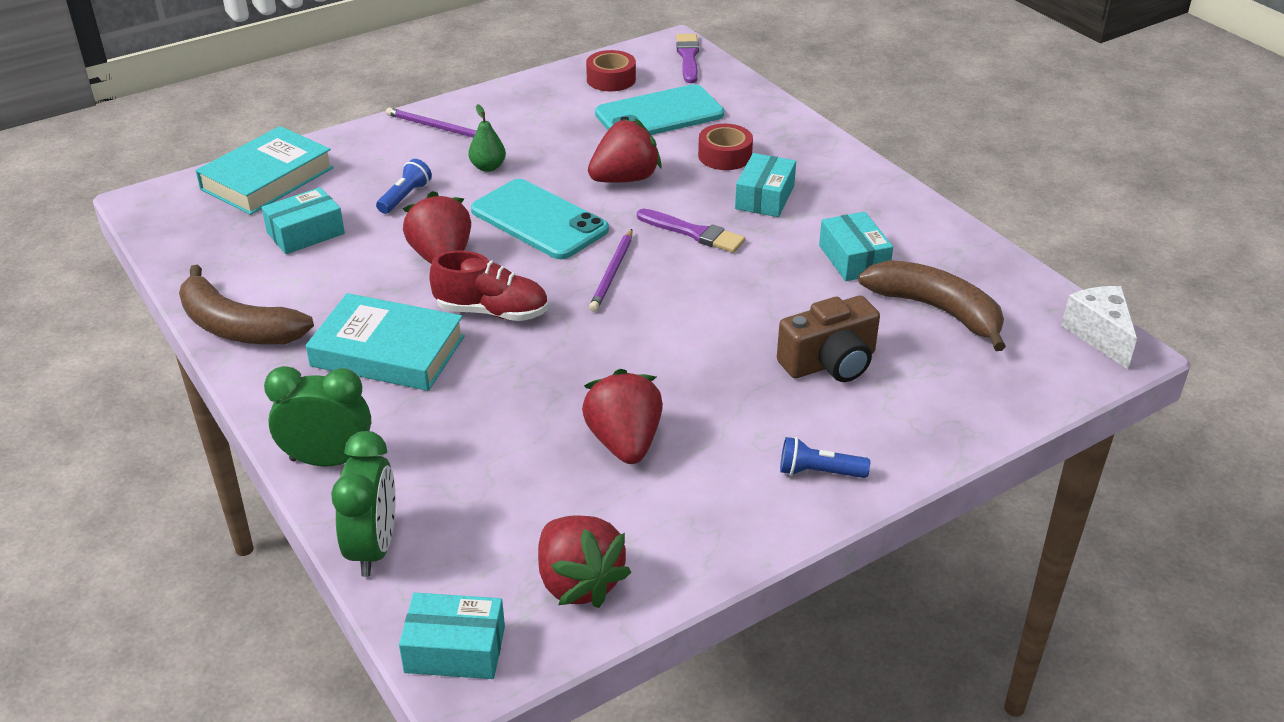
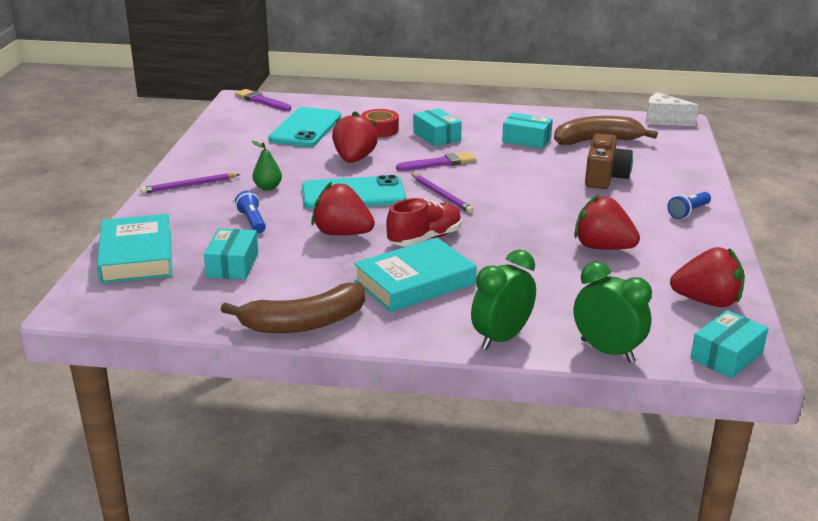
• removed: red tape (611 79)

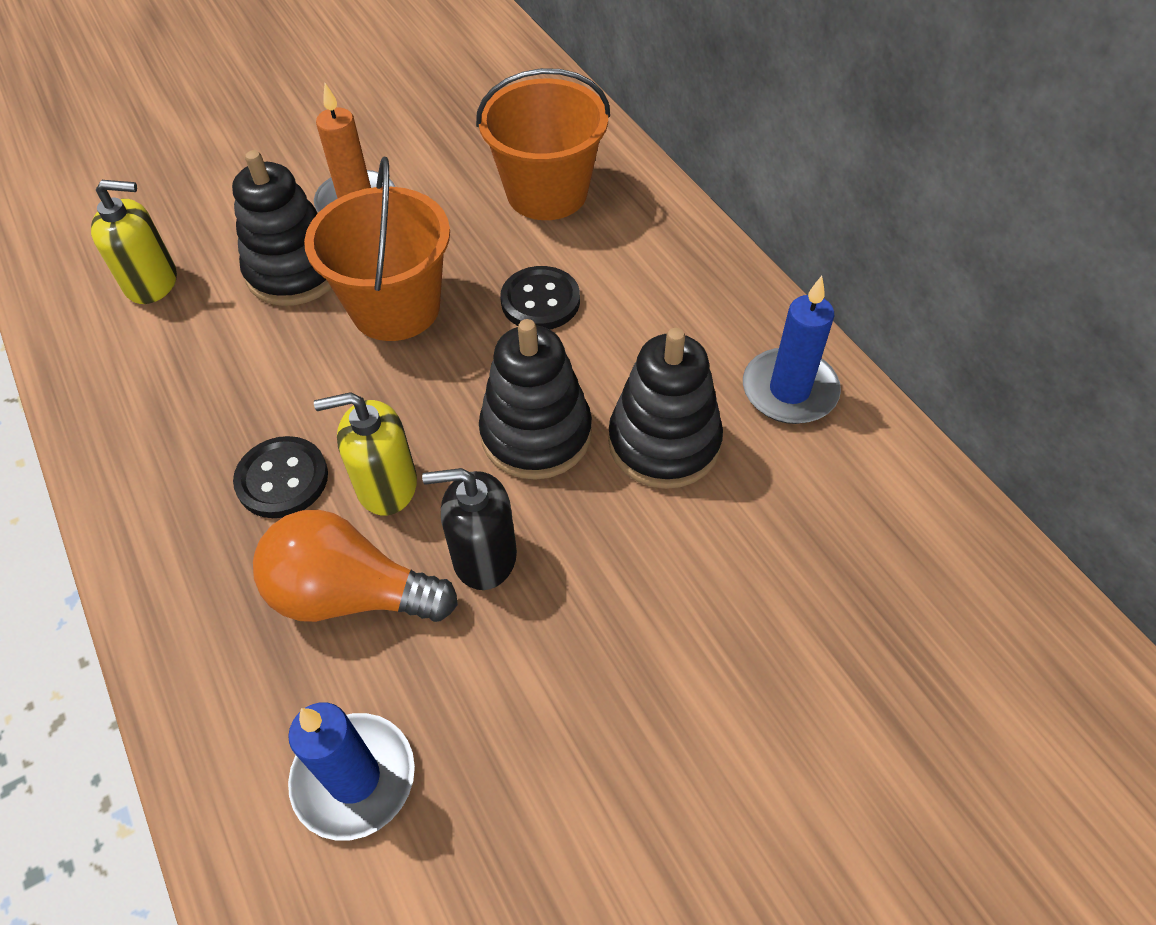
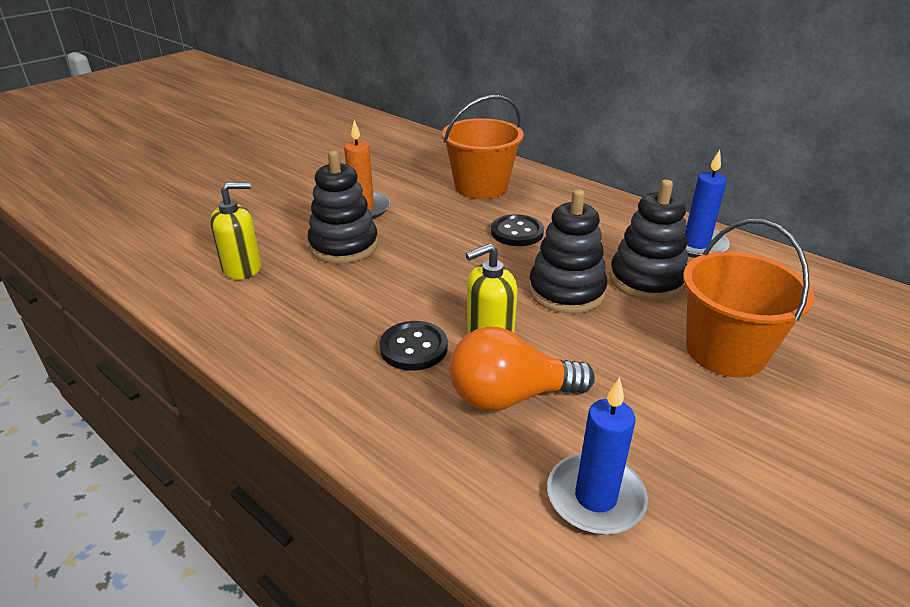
• moved: orange bucket (395 307) to (725 351)
• removed: black soap dispenser (484 556)

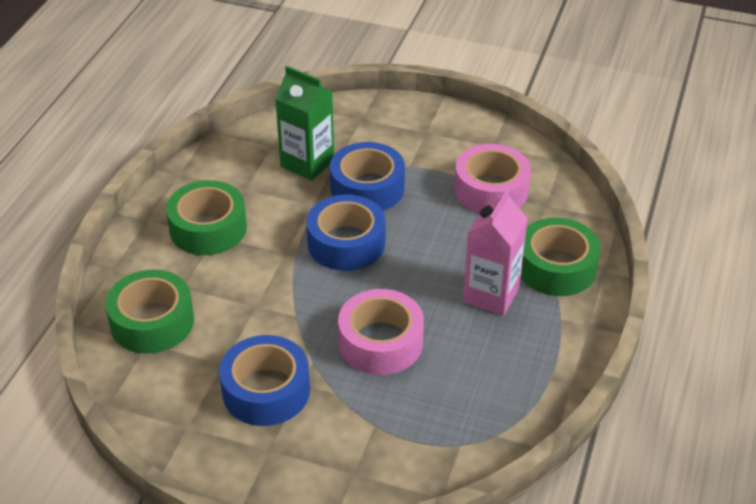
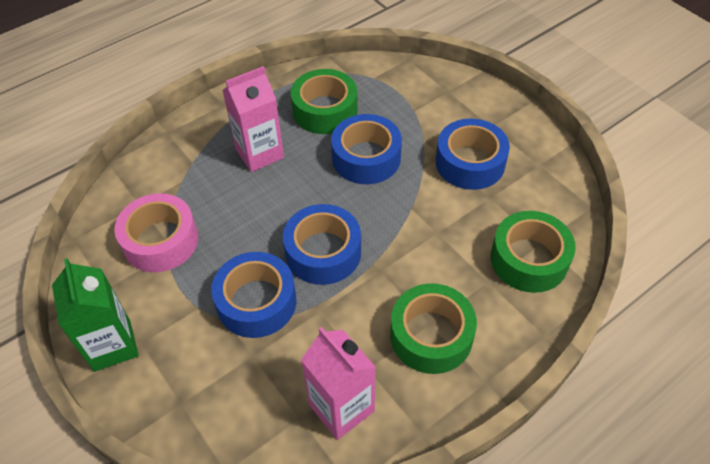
• moved: green carton (307 163) to (112 345)
• moved: green tape (556 267) to (325 110)
• recoloured: pink tape (380 342) to blue tape (366 158)
• added: pink carton (341 408)

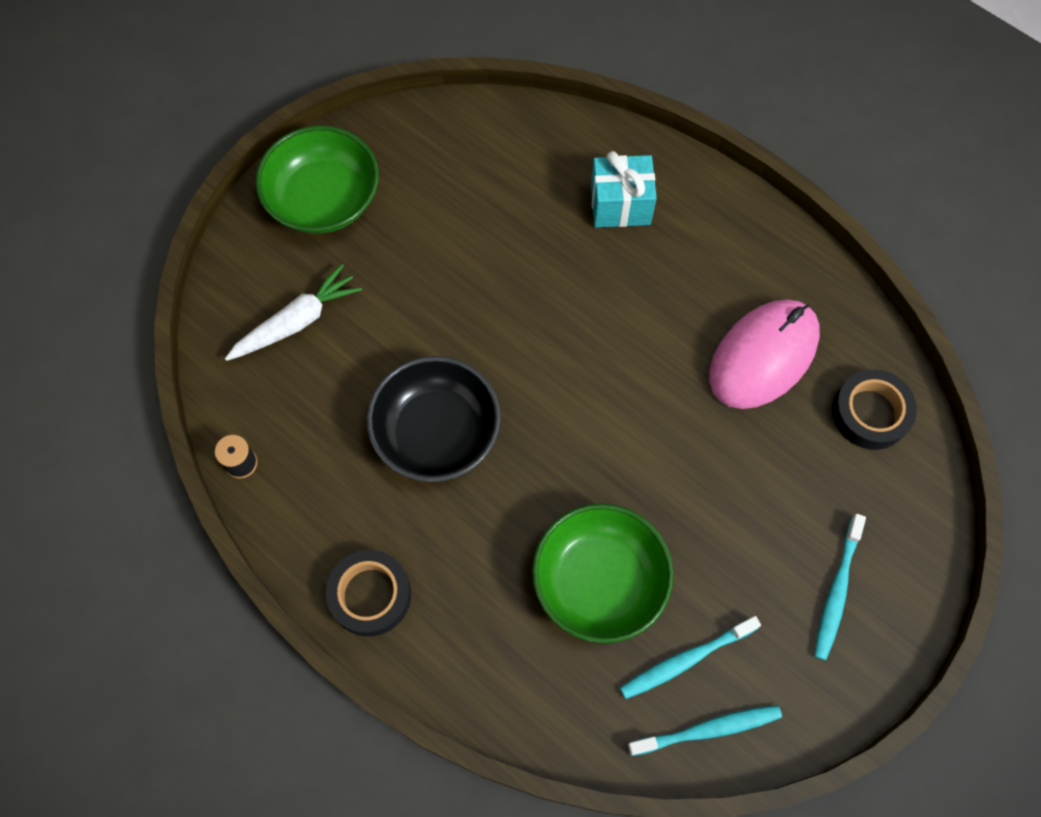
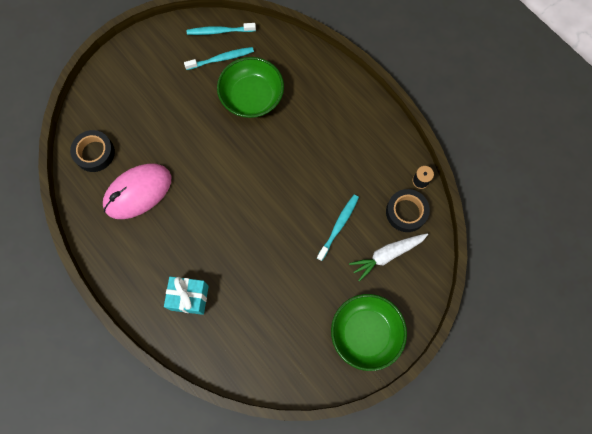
• removed: black bowl (436 432)
• moved: turquoise toothbrush (837 590) to (338 226)
• moved: black tape (370 595) to (406 212)

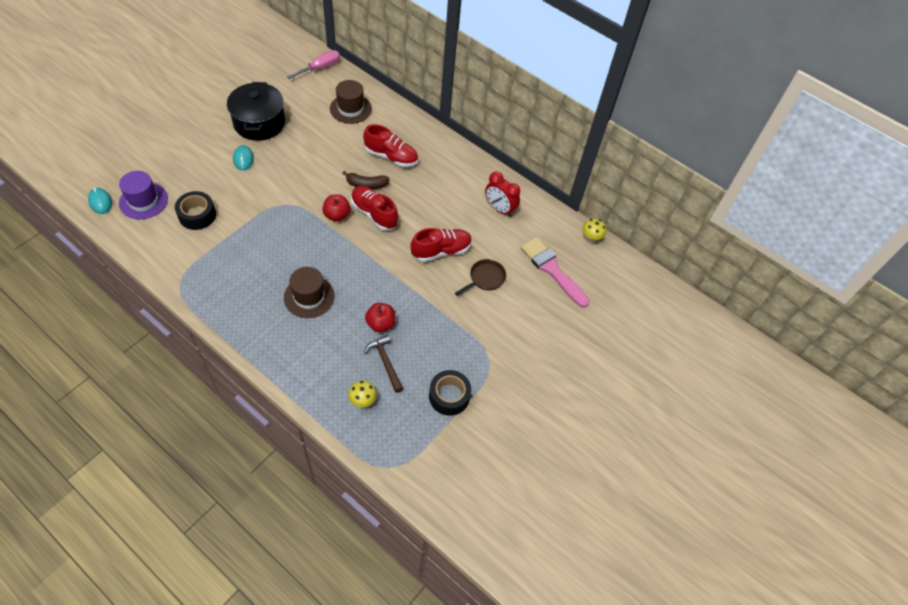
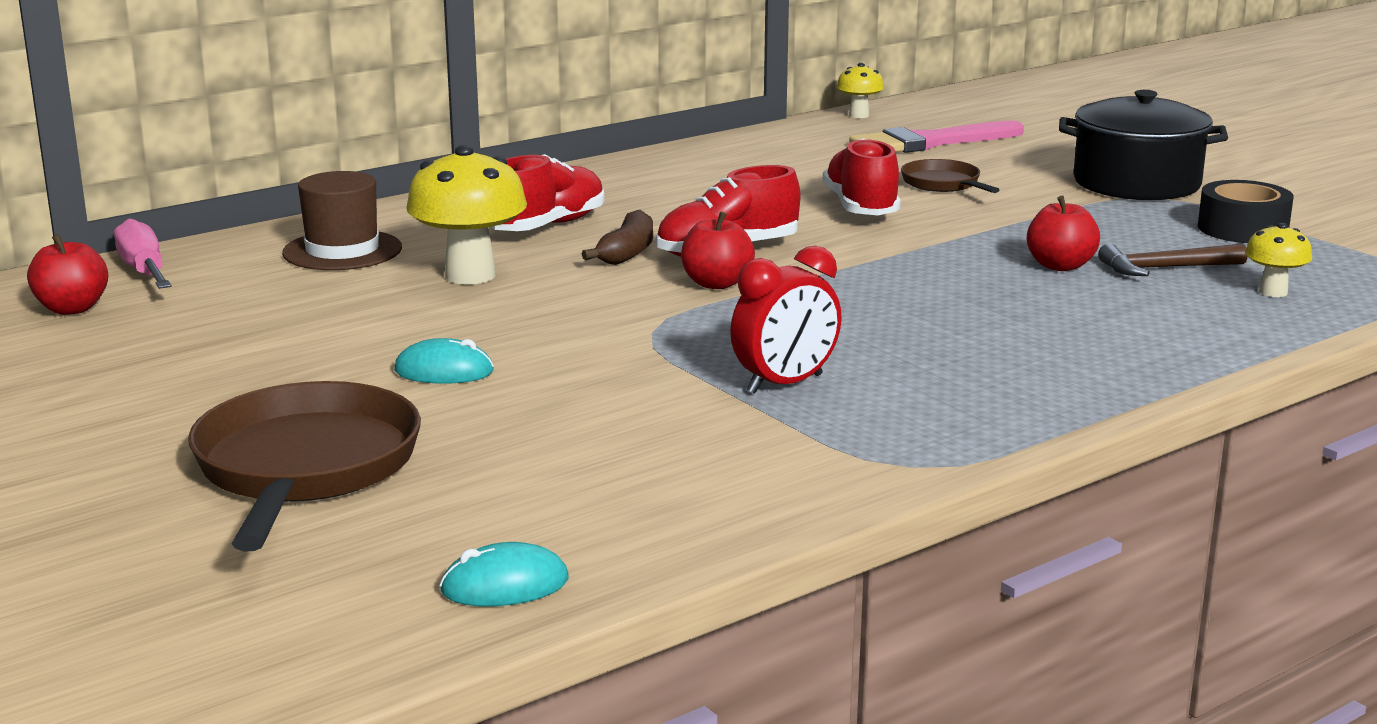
• moved: black pot (259 123) to (1136 183)
• removed: purple hat (143 201)
• moved: red clock (499 209) to (785 384)
• removed: black tape (197 215)
• removed: brown hat (309 297)
• added: yellow mushroom (470 275)
• added: red apple (72 309)
• added: brown pan (305 468)

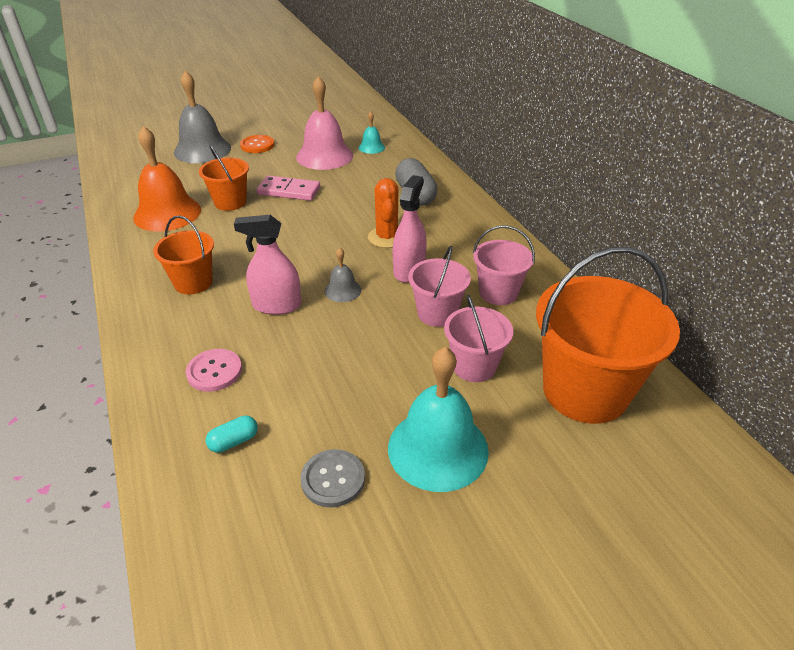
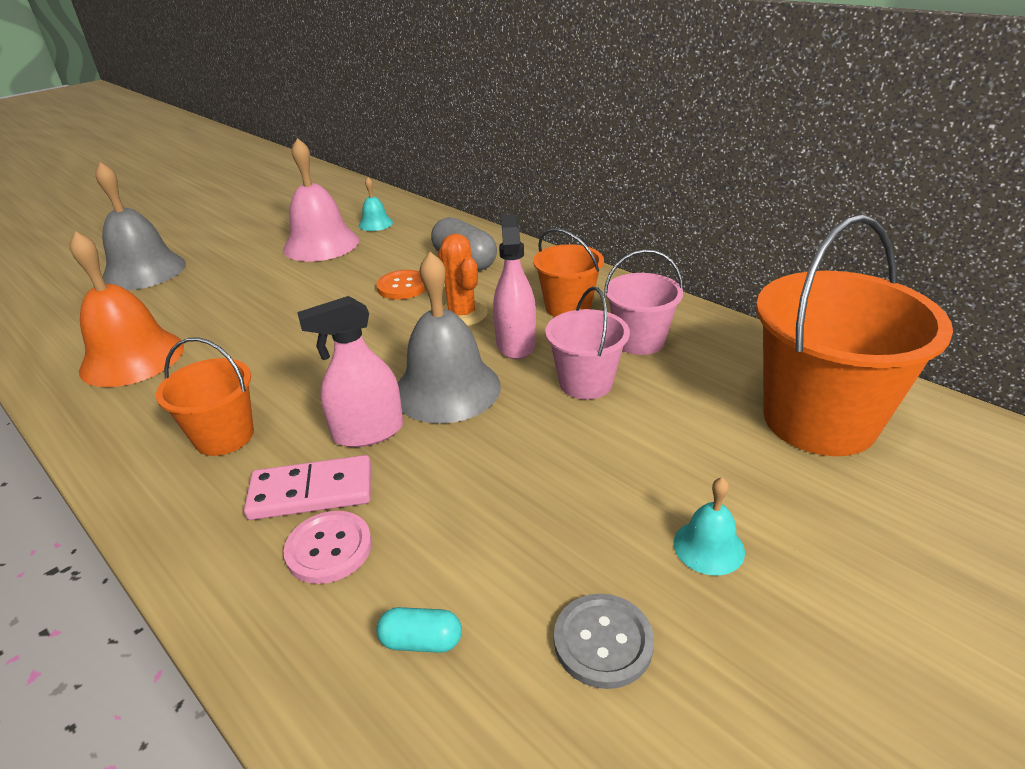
• moved: orange button (257 145) to (403 286)
• moved: orange bucket (230 202) to (568 307)
• moved: pink domino (289 191) to (311 492)
• resized: grey bell (342 290) = (447 389) x2.08
• removed: pink bucket (474 366)
• resized: turquoise bell (438 448) = (708 547) x0.48
• turned: turquoise capsule (234 441) = (421 641) 60 degrees clockwise

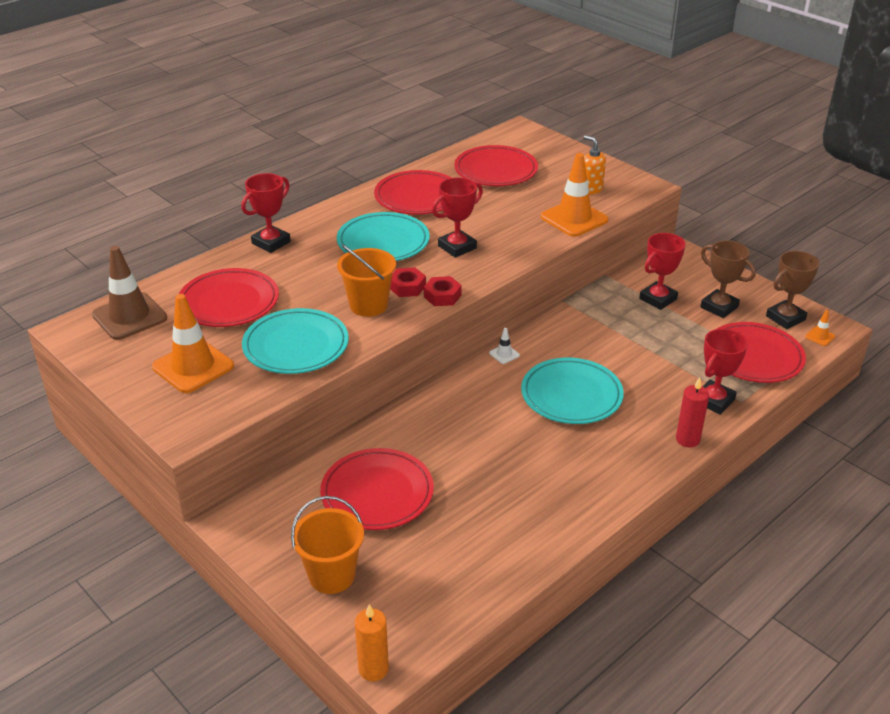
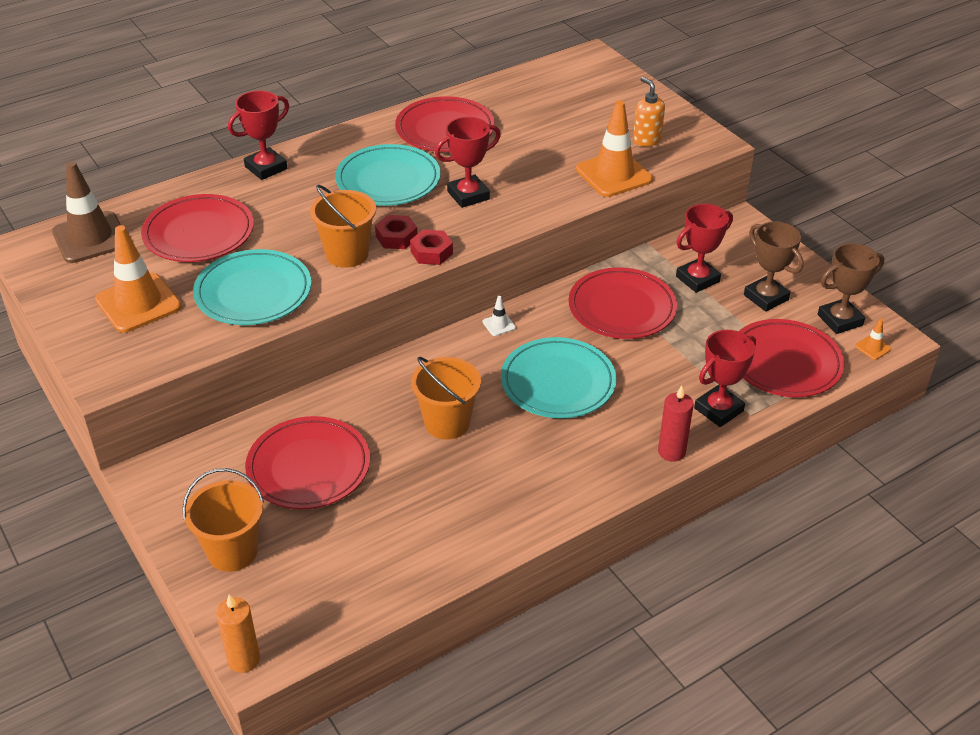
• moved: red plate (495 170) to (622 308)
• added: orange bucket (447 423)

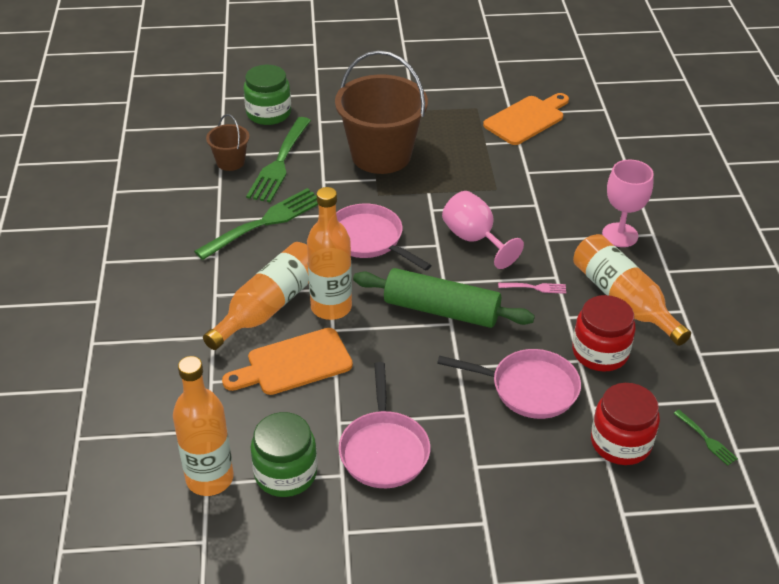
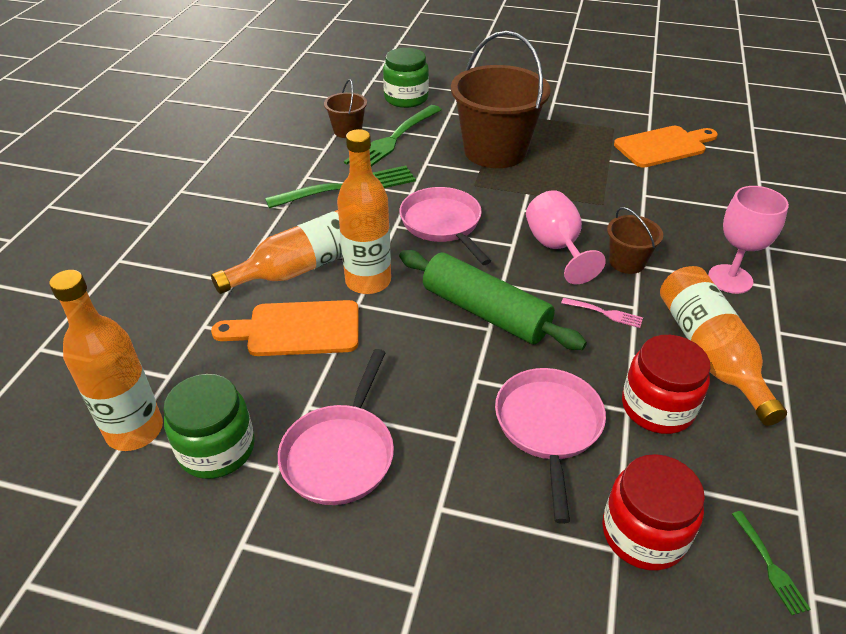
• turned: pink pan (528 388) = (548 427) 120 degrees counterclockwise
• added: brown bucket (627 262)

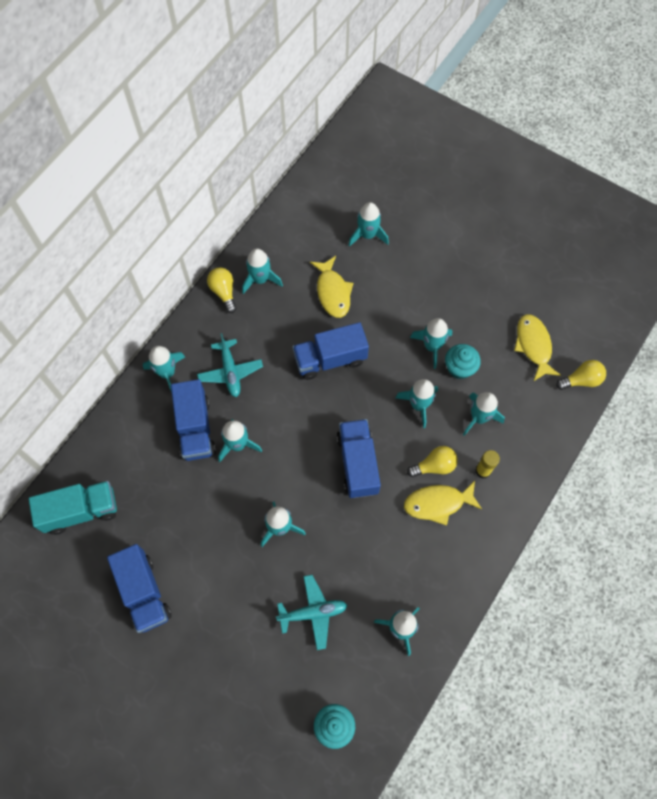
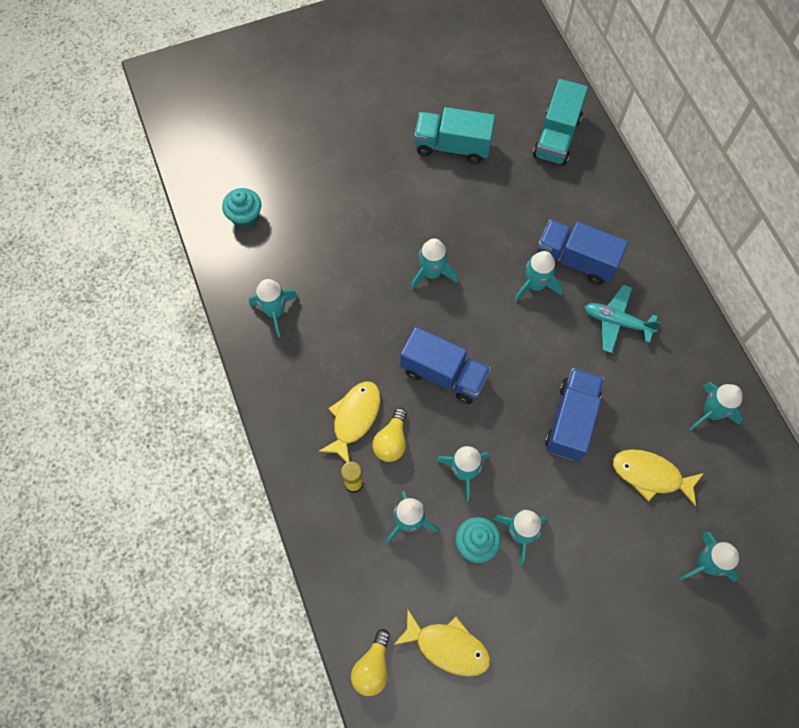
• removed: yellow light bulb (224 292)
• removed: turquoise rocket (167 373)
• recoloured: blue truck (144 592) to turquoise truck (452 146)
• removed: turquoise plane (313 613)

